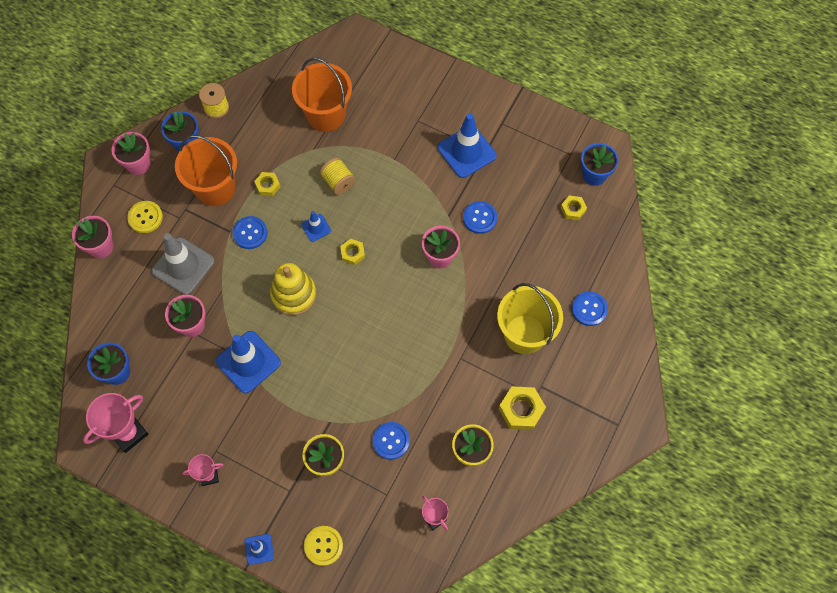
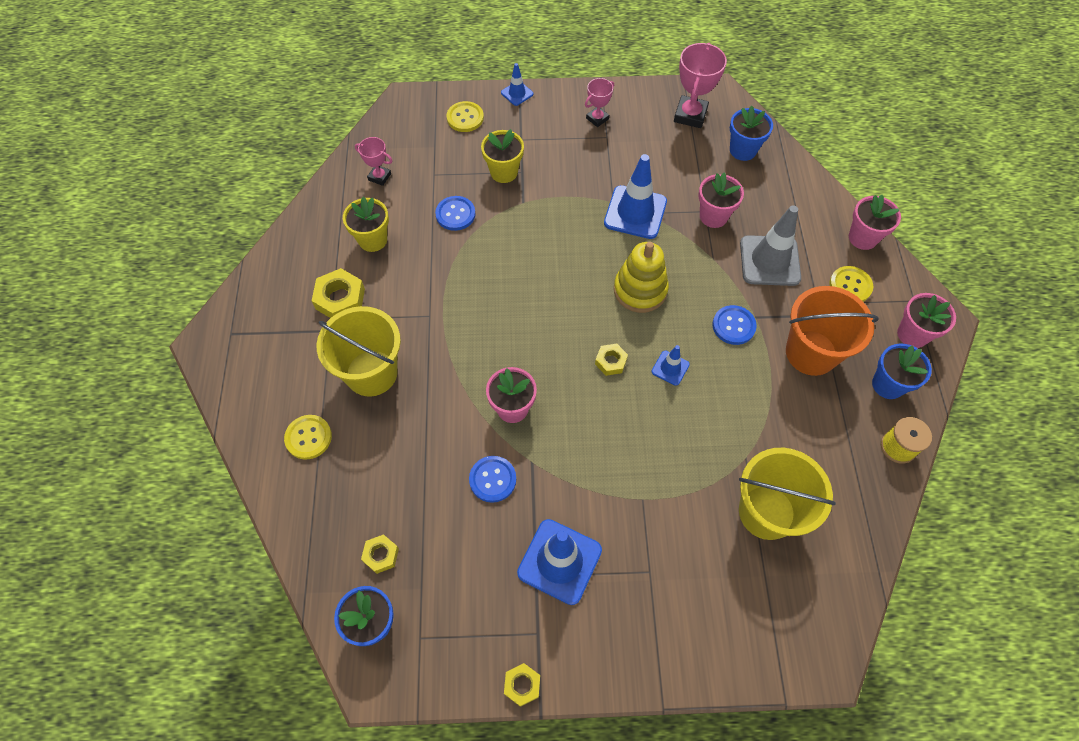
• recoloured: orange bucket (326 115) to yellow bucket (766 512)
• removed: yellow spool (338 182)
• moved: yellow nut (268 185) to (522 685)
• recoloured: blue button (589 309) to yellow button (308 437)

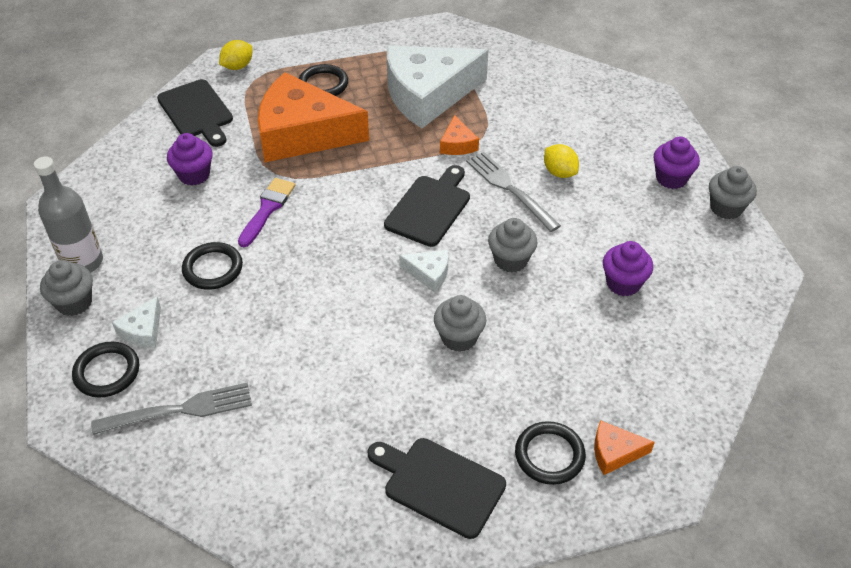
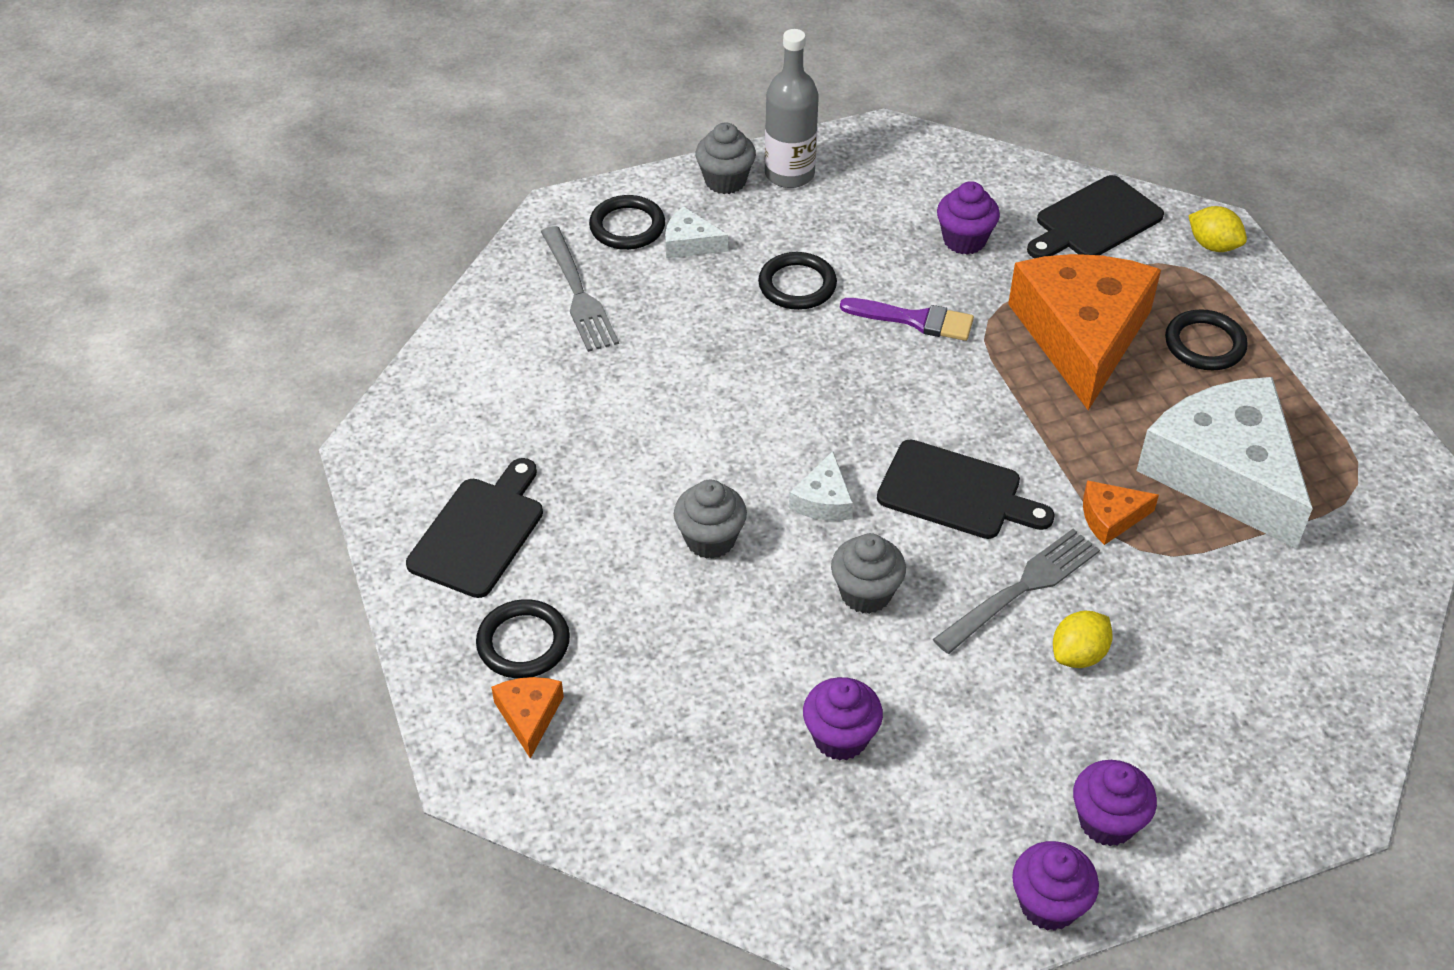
• recoloured: grey cupcake (726 208) to purple cupcake (1048 904)

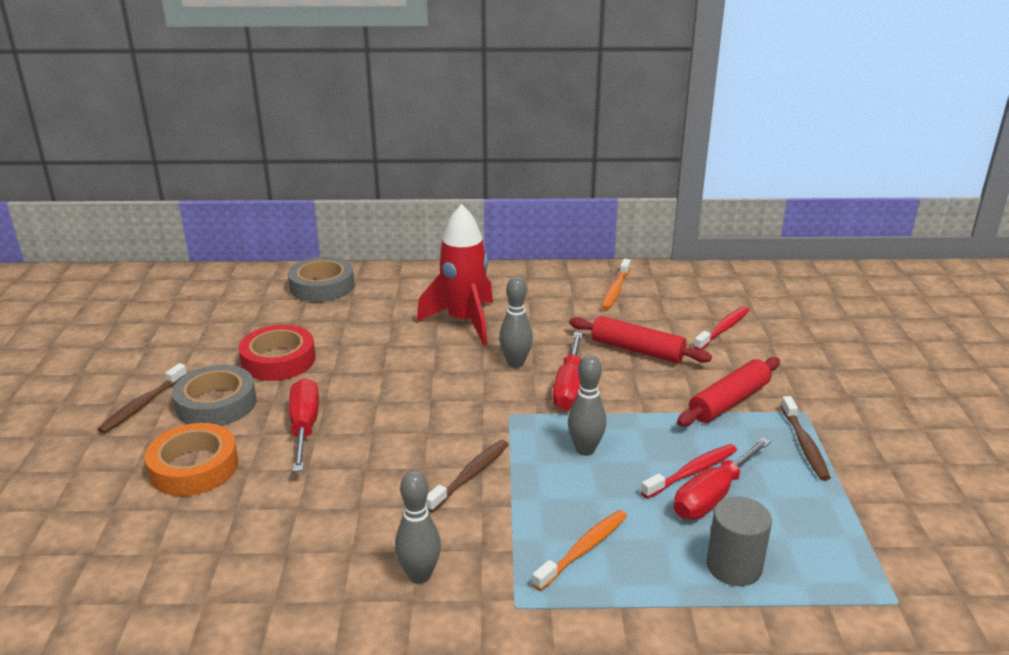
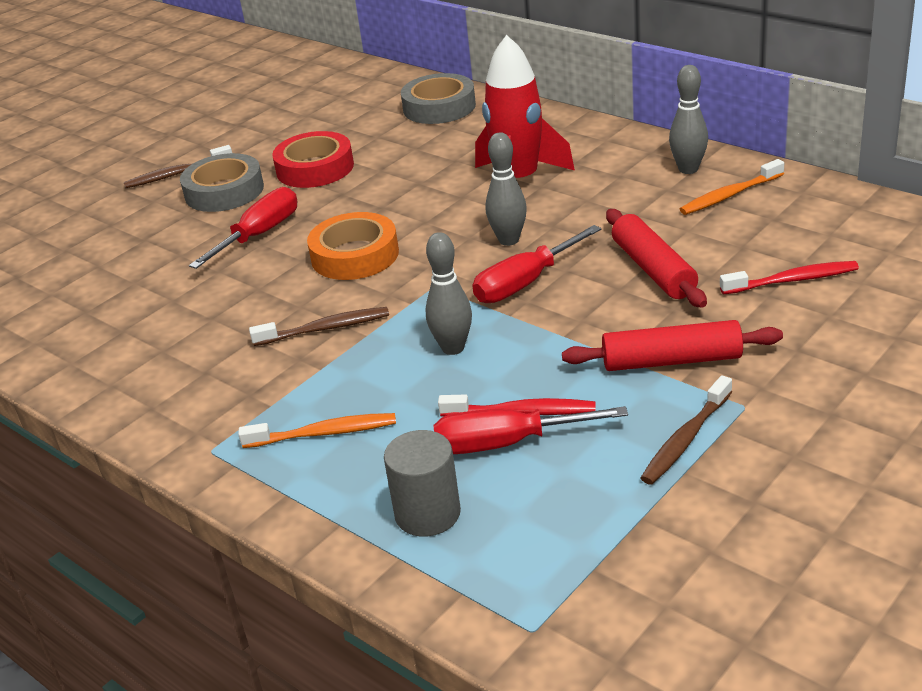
• moved: orange tape (194 467) to (355 255)
• moved: grey bowling pin (419 575) to (688 169)

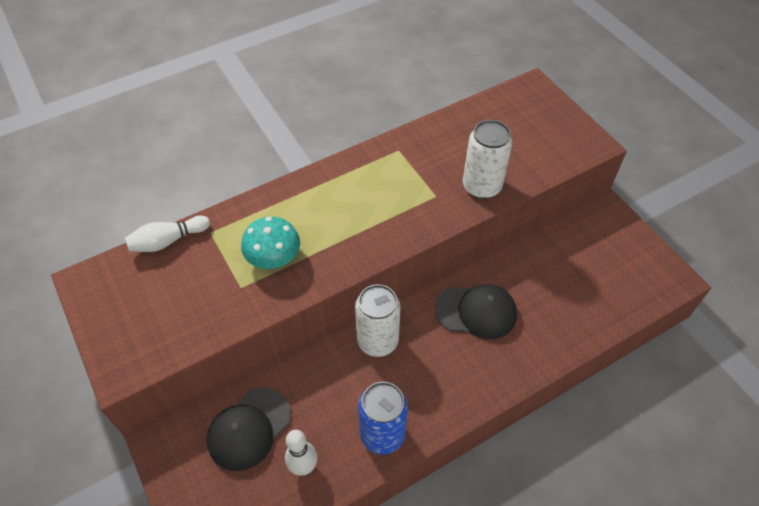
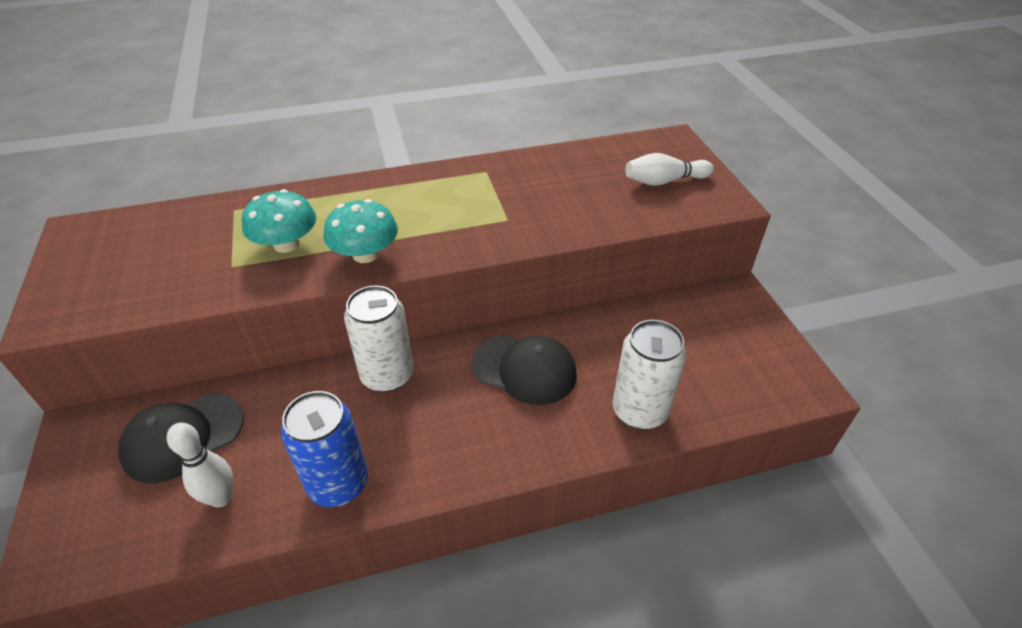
• moved: white can (481 186) to (639 411)
• moved: white bowling pin (168 241) to (664 181)
• added: turquoise mushroom (365 254)

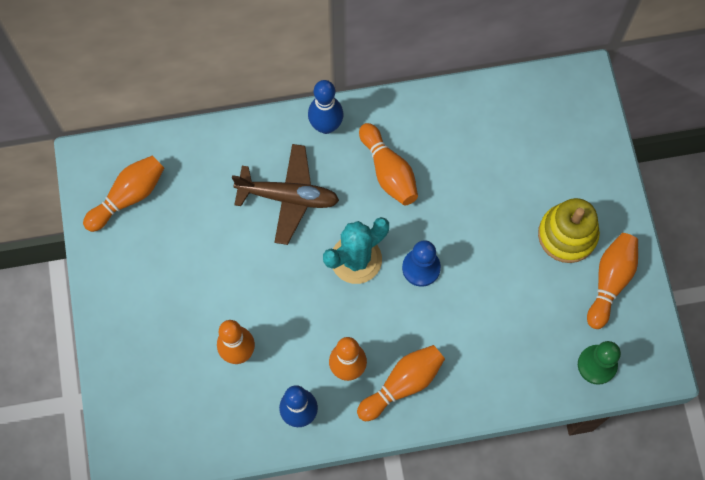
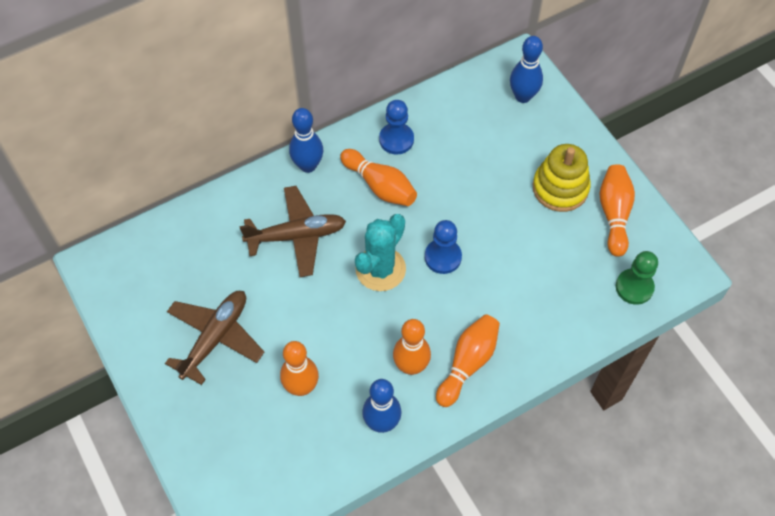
• removed: orange bowling pin (128 197)
• added: blue bowling pin (523 96)
• added: blue pawn (396 139)
• added: brown plane (215 338)

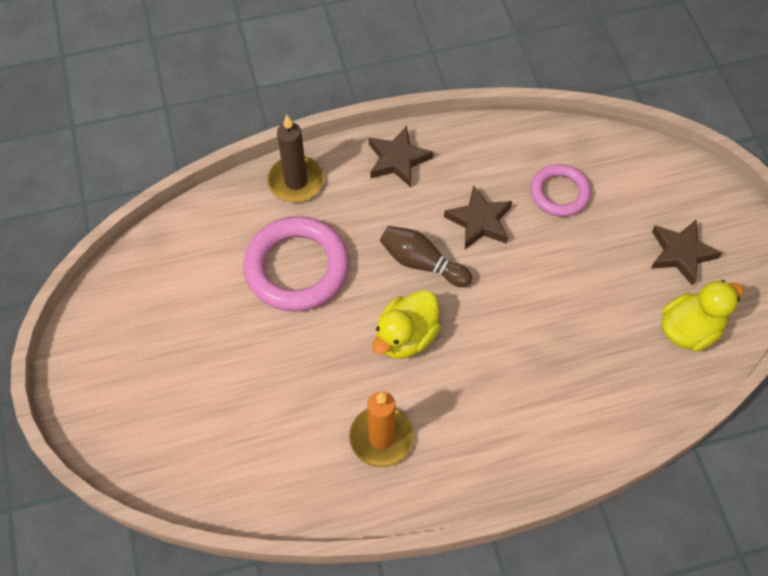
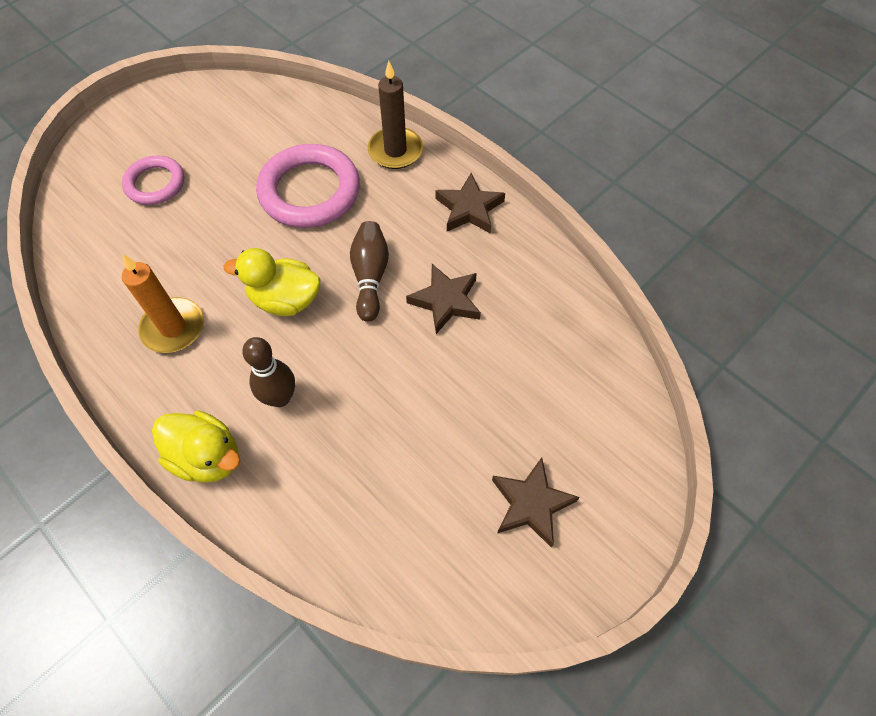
• moved: pink ring (559 193) to (155 184)
• moved: yellow duck (689 329) to (207 457)
• added: brown bowling pin (280 397)

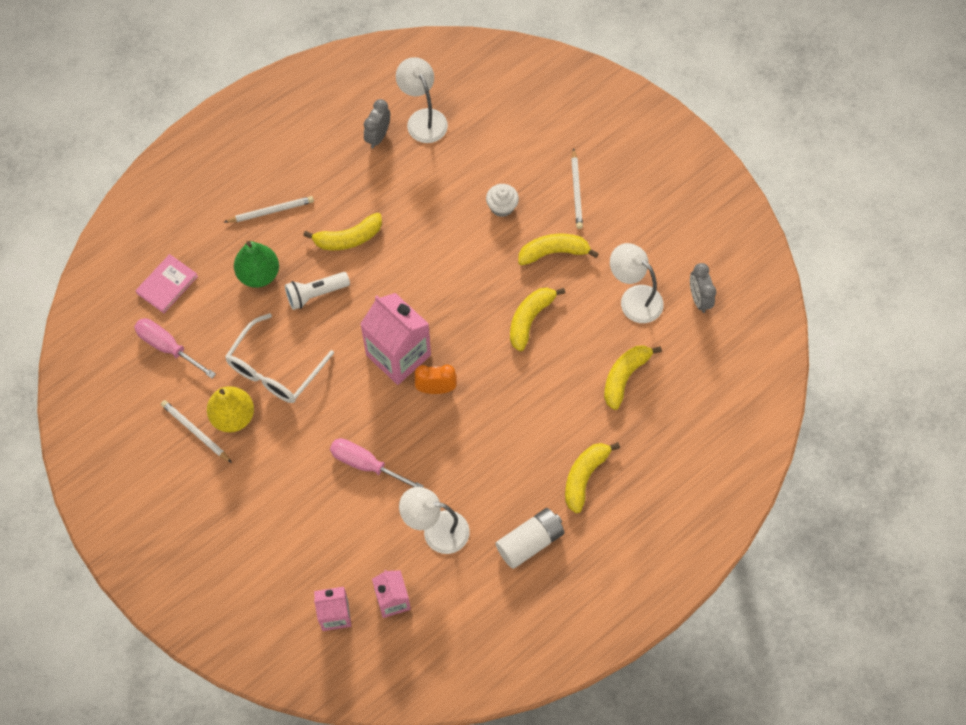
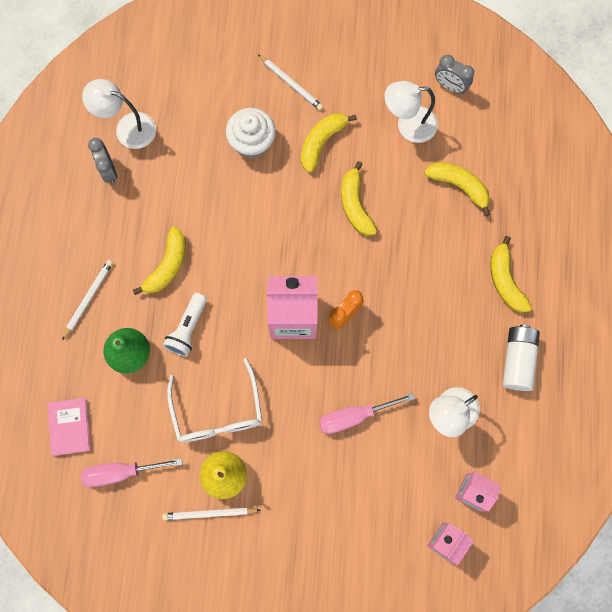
• resized: white cupcake (502 207) = (252 142) x1.55
• turned: yellow banana (624 377) = (459 186) 135 degrees clockwise

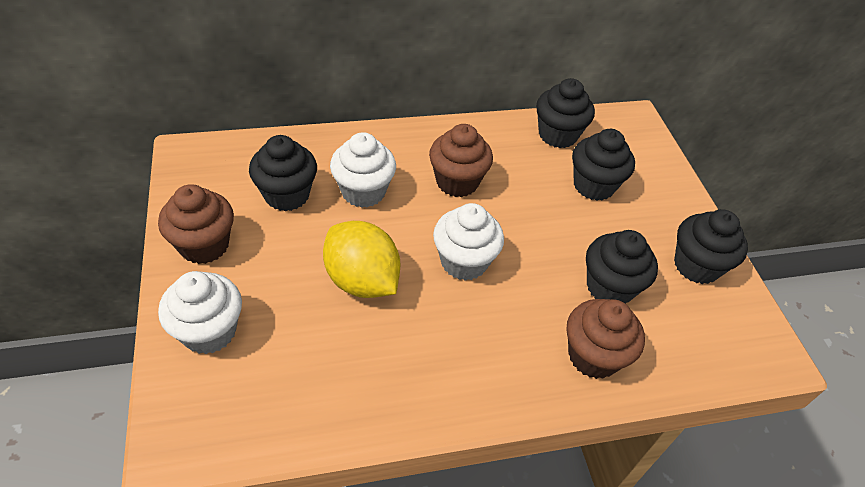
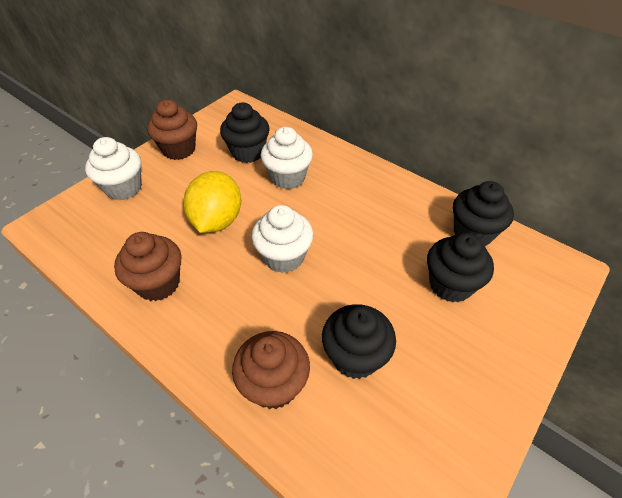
• moved: brown cupcake (457 182) to (158 283)
• removed: black cupcake (696 266)

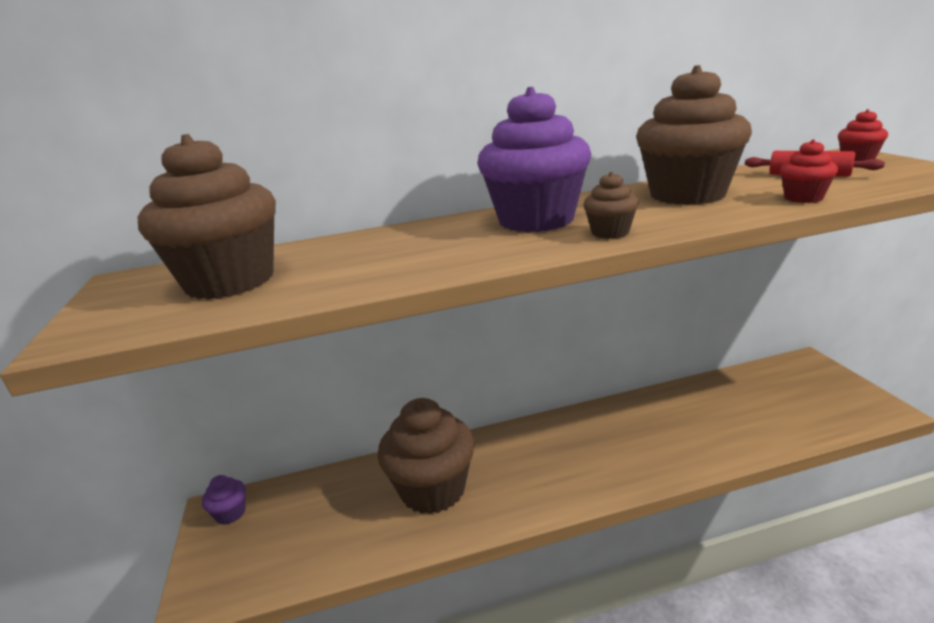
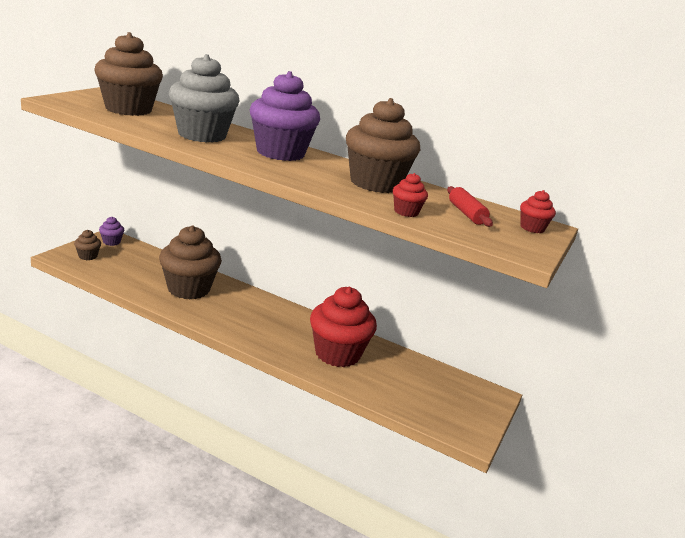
• moved: brown cupcake (610 232) to (88 256)
• added: grey cupcake (202 135)
• added: red cupcake (337 354)

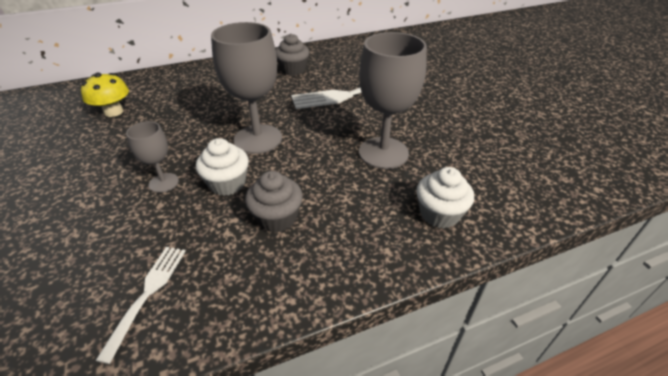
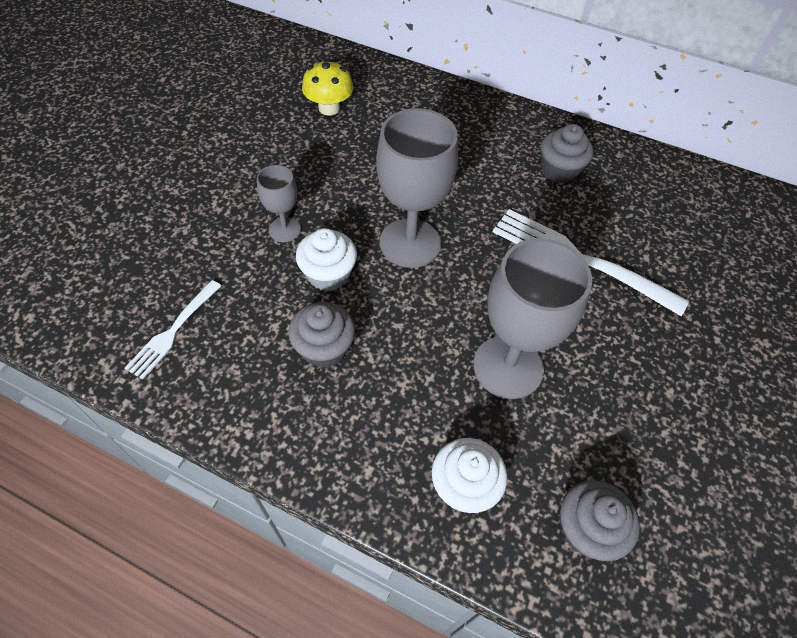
• turned: white fork (147 295) = (173 330) 150 degrees clockwise
• added: grey cupcake (586 529)

